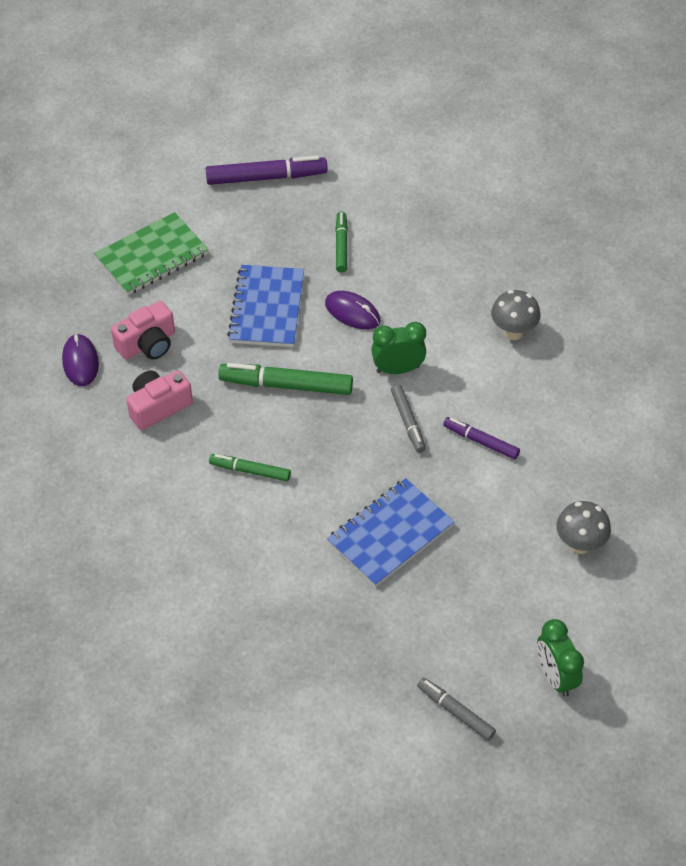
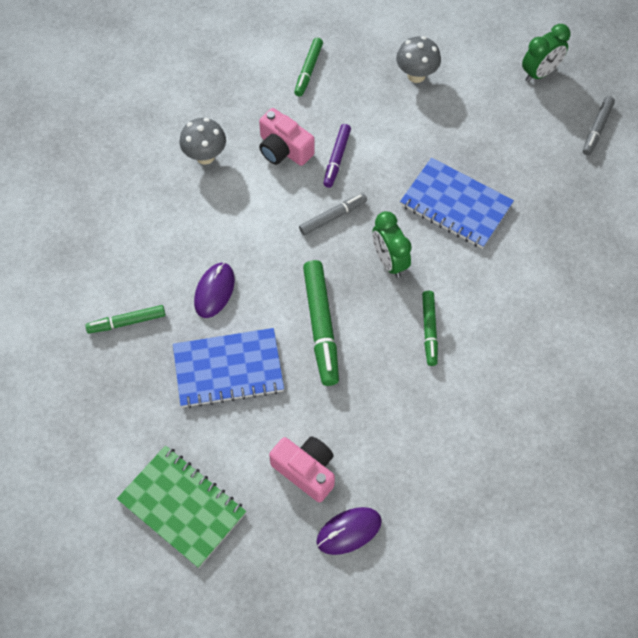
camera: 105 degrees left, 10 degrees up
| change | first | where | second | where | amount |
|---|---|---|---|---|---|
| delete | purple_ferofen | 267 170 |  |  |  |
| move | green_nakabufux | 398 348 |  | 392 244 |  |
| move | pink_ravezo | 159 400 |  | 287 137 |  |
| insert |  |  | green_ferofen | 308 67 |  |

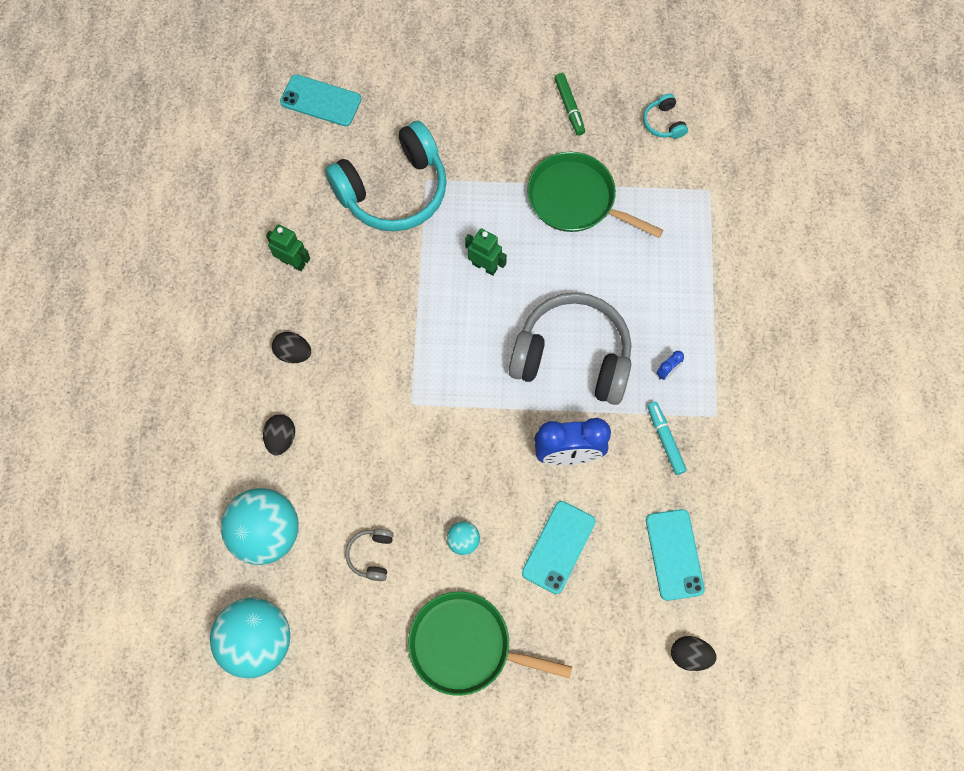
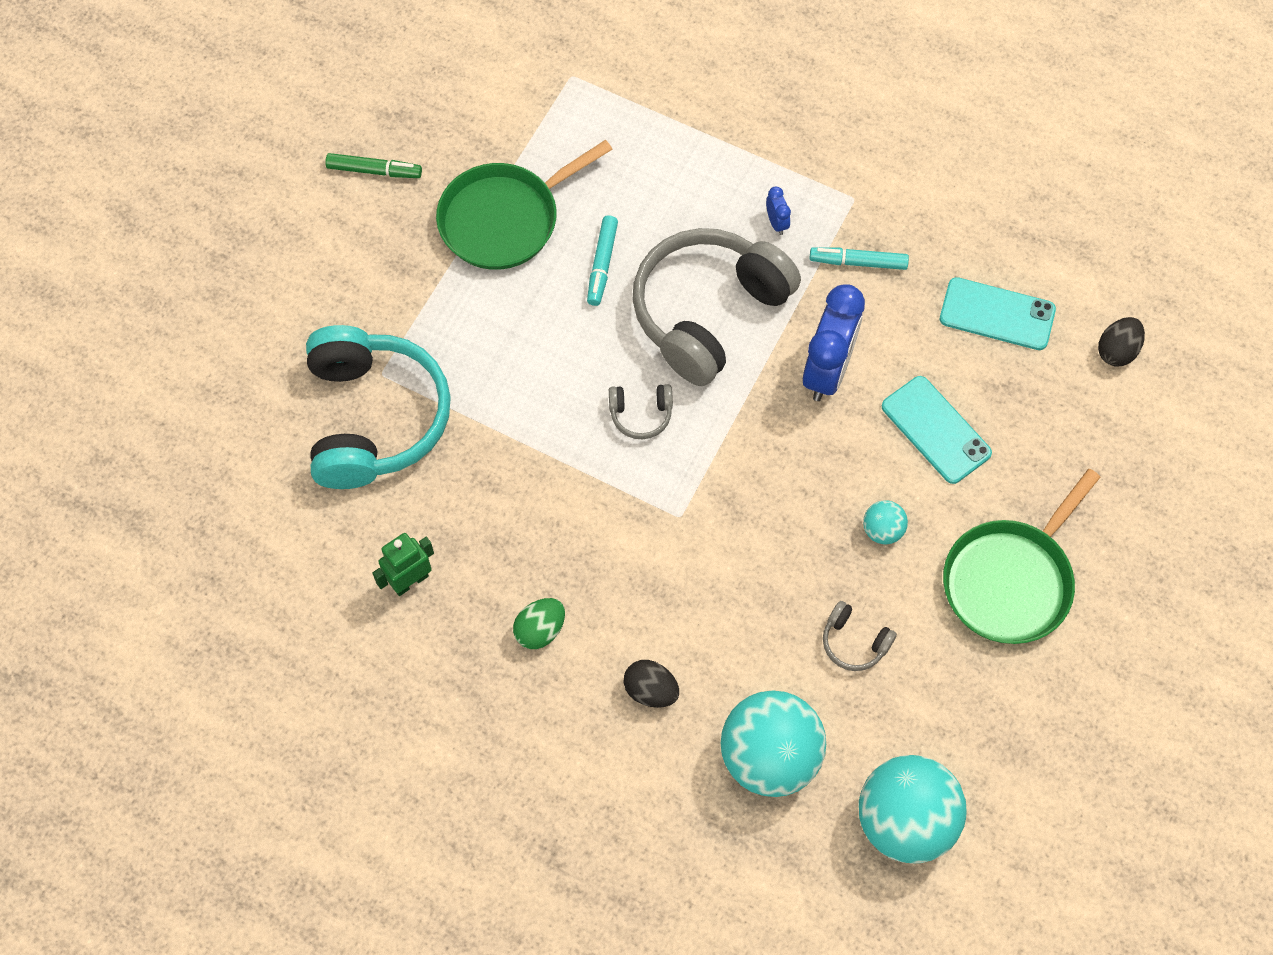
camera: 65 degrees left, 5 degrees down
| change | first | where | second | where | amount |
|---|---|---|---|---|---|
| delete | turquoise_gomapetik | 320 100 |  |  |  |
| delete | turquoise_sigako | 665 116 |  |  |  |
| delete | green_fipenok | 486 252 |  |  |  |
| recolor | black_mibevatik | 291 347 | green_mibevatik | 539 623 |  |
| insert |  |  | turquoise_ferofen | 602 260 |  |
| insert |  |  | grey_sigako | 641 411 |  |

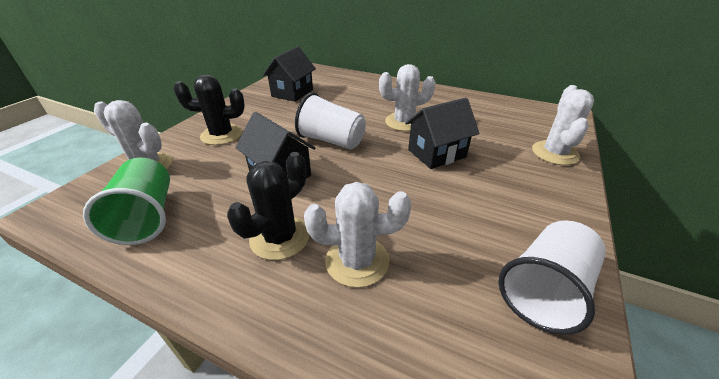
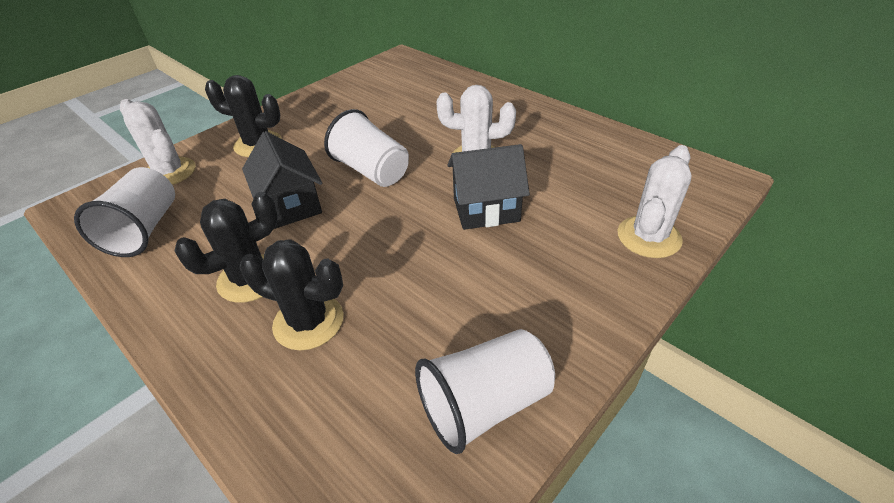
camera: 20 degrees right, 5 degrees up
| change | first | where | second | where | amount |
|---|---|---|---|---|---|
| delete | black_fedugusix | 289 74 |  |  |  |
| recolor | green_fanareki | 126 201 | white_fanareki | 124 212 |  |
| recolor | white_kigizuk | 357 235 | black_kigizuk | 292 294 |  |

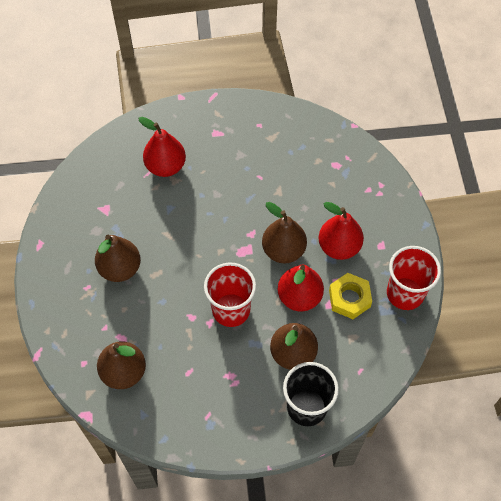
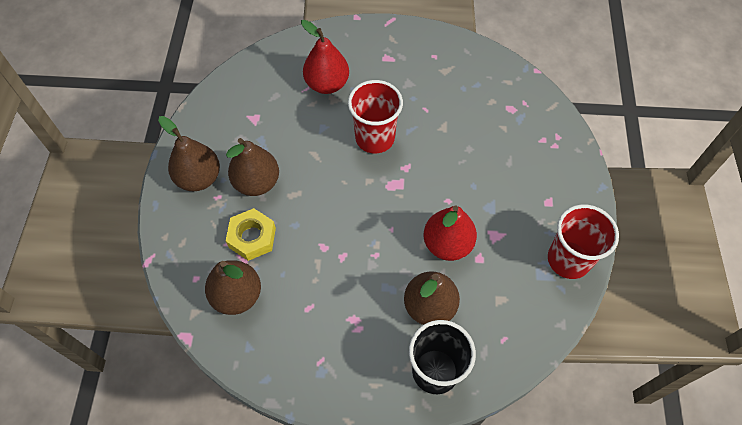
camera: 10 degrees right, 0 degrees up
| change | first | where | second | where | amount |
|---|---|---|---|---|---|
| move | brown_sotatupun | 284 232 |  | 189 153 |  |
| delete | red_sotatupun | 341 231 |  |  |  |
| move | red_fanareki | 230 294 |  | 375 116 |  |
| move | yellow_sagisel | 350 296 |  | 251 234 |  |

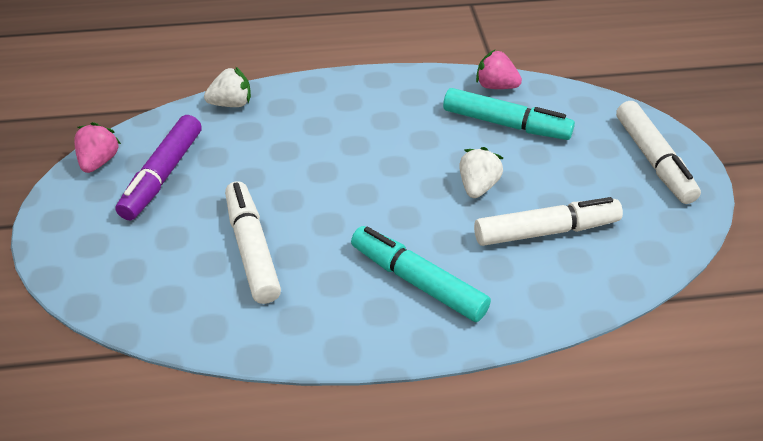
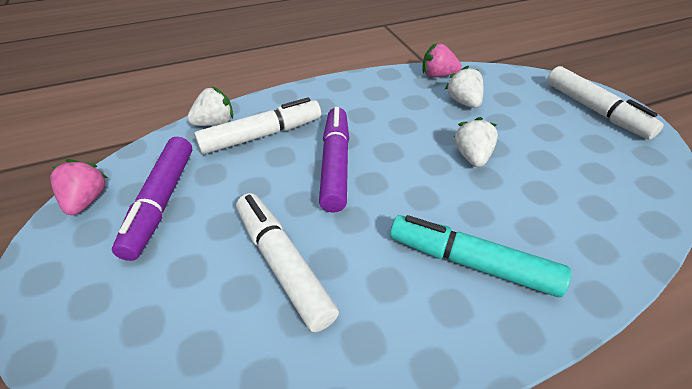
camera: 15 degrees left, 0 degrees up
| change | first | where | second | where | amount |
|---|---|---|---|---|---|
| replace | turquoise_ferofen | 509 114 | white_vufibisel | 464 87 |  |
| move | white_ferofen | 548 221 |  | 257 125 |  |
| insert |  |  | purple_ferofen | 334 160 |  |

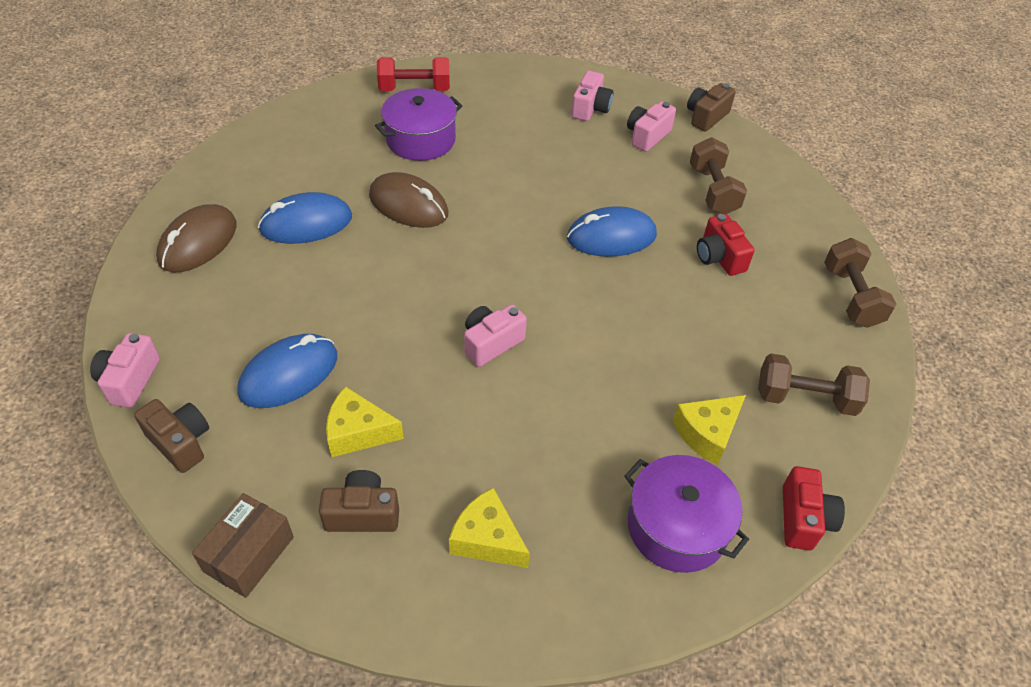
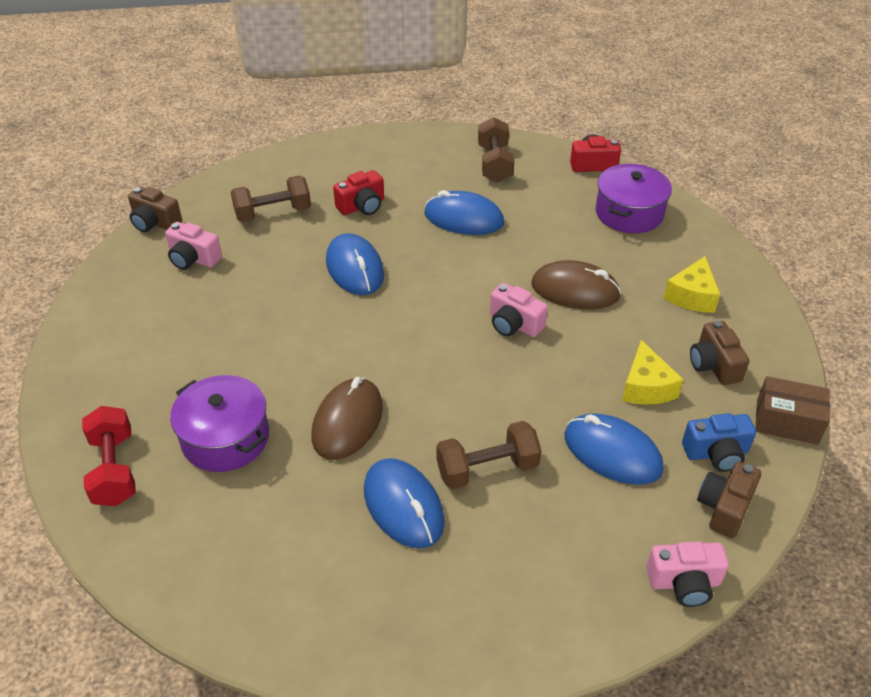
camera: 100 degrees left, 5 degrees down
| change | first | where | second | where | amount |
|---|---|---|---|---|---|
| delete | pink_ravezo | 592 96 |  |  |  |
| move | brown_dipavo | 196 238 |  | 576 284 |  |
| move | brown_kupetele | 860 283 |  | 488 455 |  |
| delete | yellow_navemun | 709 430 |  |  |  |
| insert |  |  | blue_dipavo | 464 212 |  |
| insert |  |  | blue_ravezo | 719 442 |  |

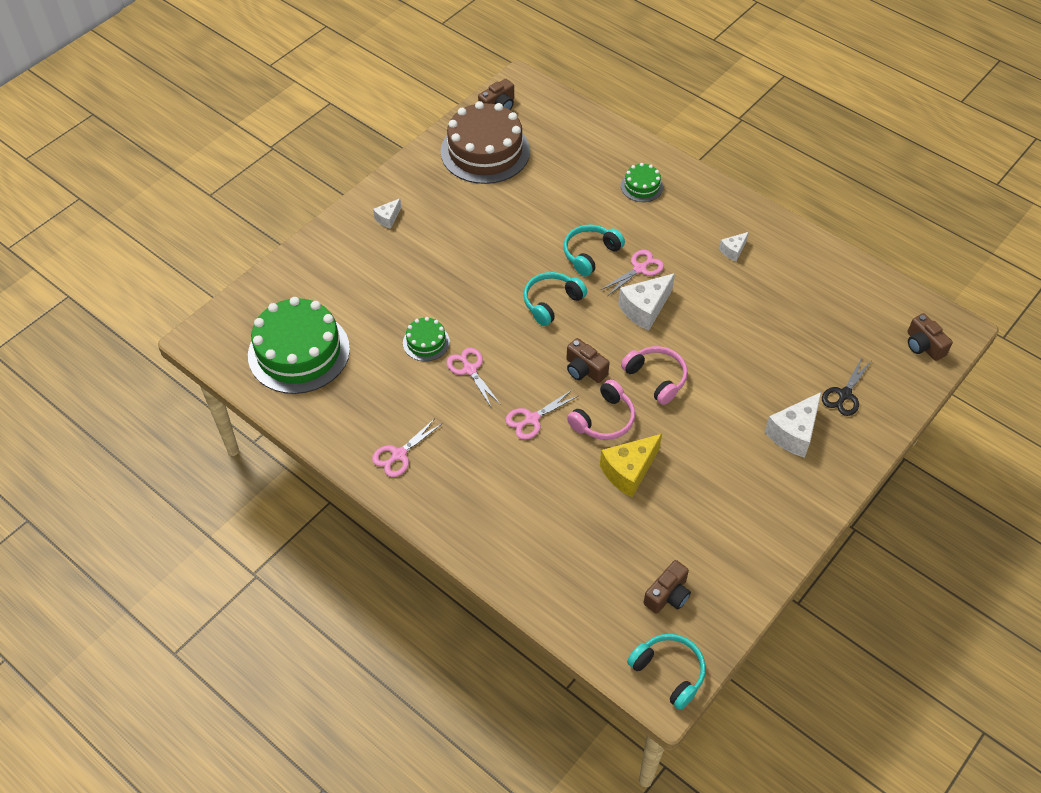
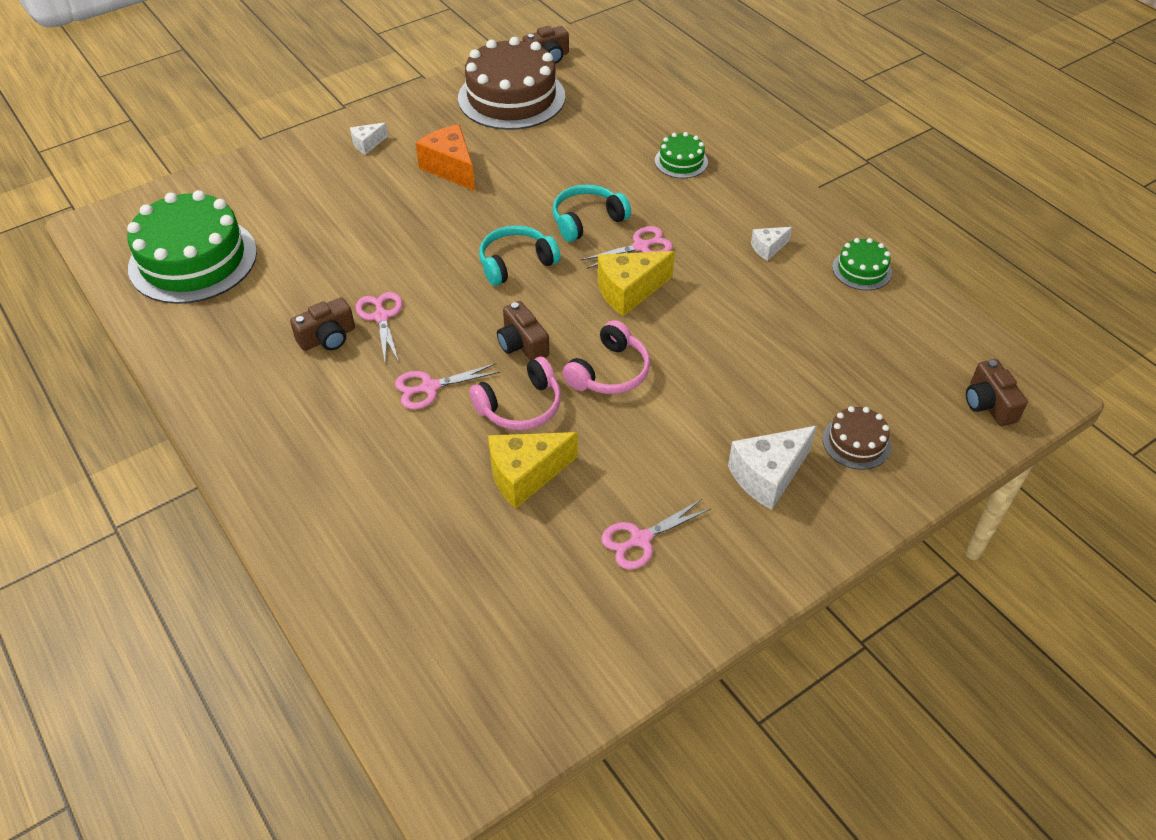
camera: 15 degrees right, 5 degrees down
| change | first | where | second | where | amount |
|---|---|---|---|---|---|
| recolor | white_navemun | 646 302 | yellow_navemun | 636 283 |  |
| move | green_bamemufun | 426 339 |  | 862 264 |  |
| rotate | pink_sigako | 654 375 |  | 606 357 | 60 degrees clockwise |
| replace | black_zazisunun | 847 386 | brown_bamemufun | 857 438 |  |
| move | pink_zazisunun | 407 447 |  | 655 534 |  |
| move | brown_ravezo | 667 587 |  | 322 324 |  |
| delete | turquoise_sigako | 666 672 |  |  |  |
| insert |  |  | orange_navemun | 445 157 |  |

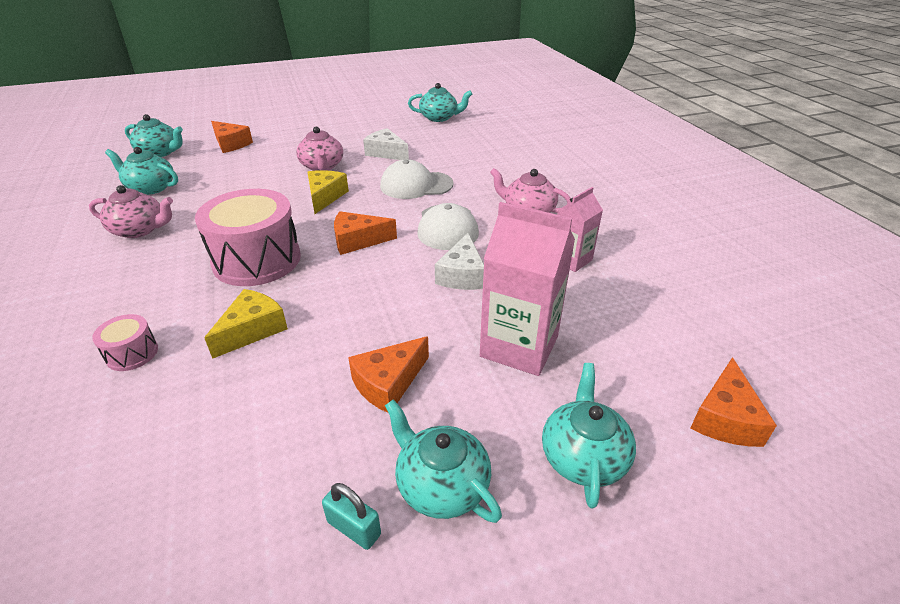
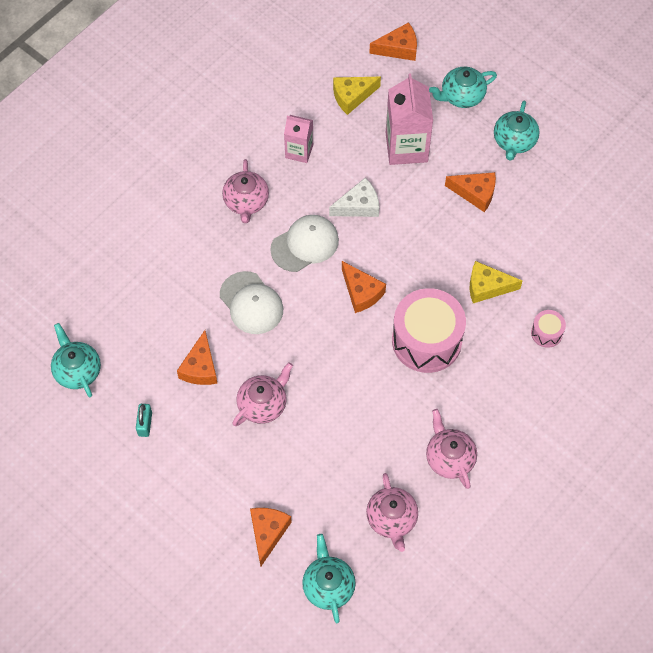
camera: 120 degrees left, 25 degrees up
| change | first | where | second | where | amount |
|---|---|---|---|---|---|
| recolor | white_navemun | 386 144 | orange_navemun | 197 357 |  |
| recolor | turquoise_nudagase | 141 171 | pink_nudagase | 392 512 |  |
| move | yellow_navemun | 328 192 |  | 357 96 |  |
| move | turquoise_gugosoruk | 351 516 |  | 144 420 |  |

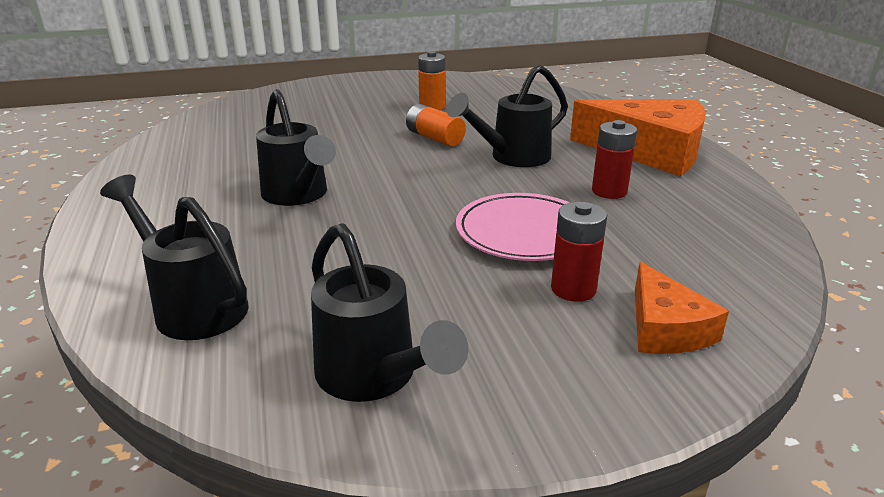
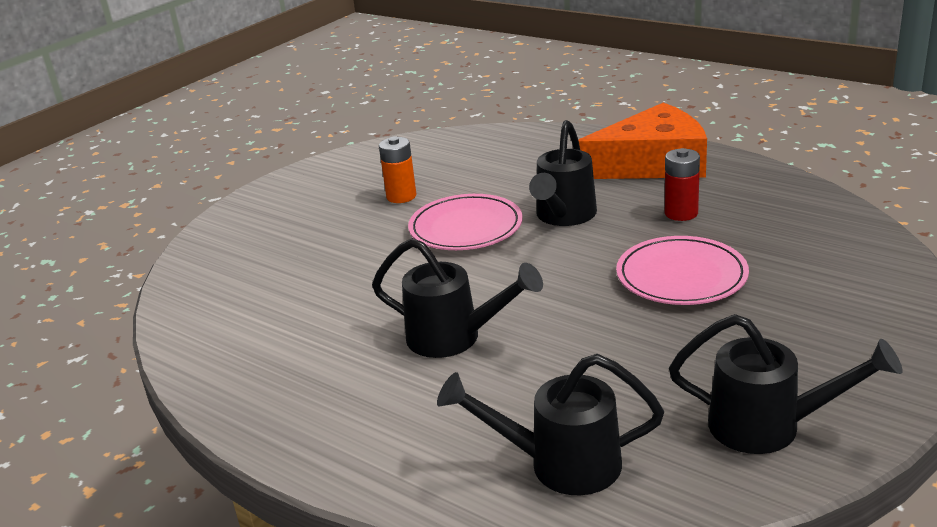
camera: 35 degrees left, 0 degrees up
| change | first | where | second | where | amount |
|---|---|---|---|---|---|
| replace | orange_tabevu | 436 125 | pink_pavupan | 465 222 |  |
| delete | red_tabevu | 579 252 |  |  |  |
| delete | orange_navemun | 682 308 |  |  |  |

